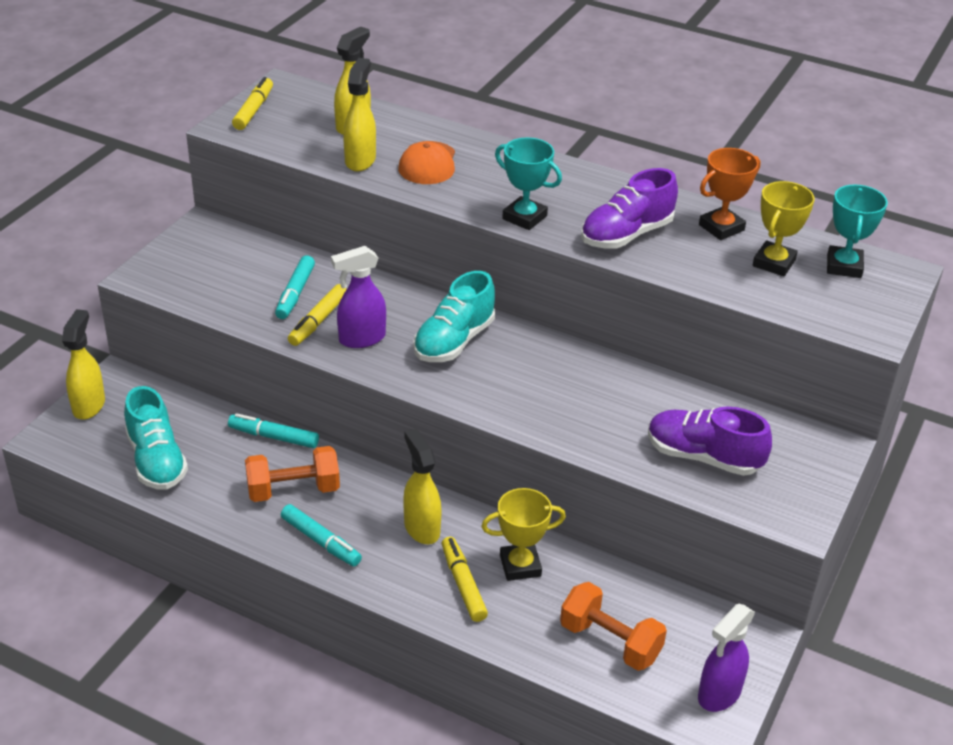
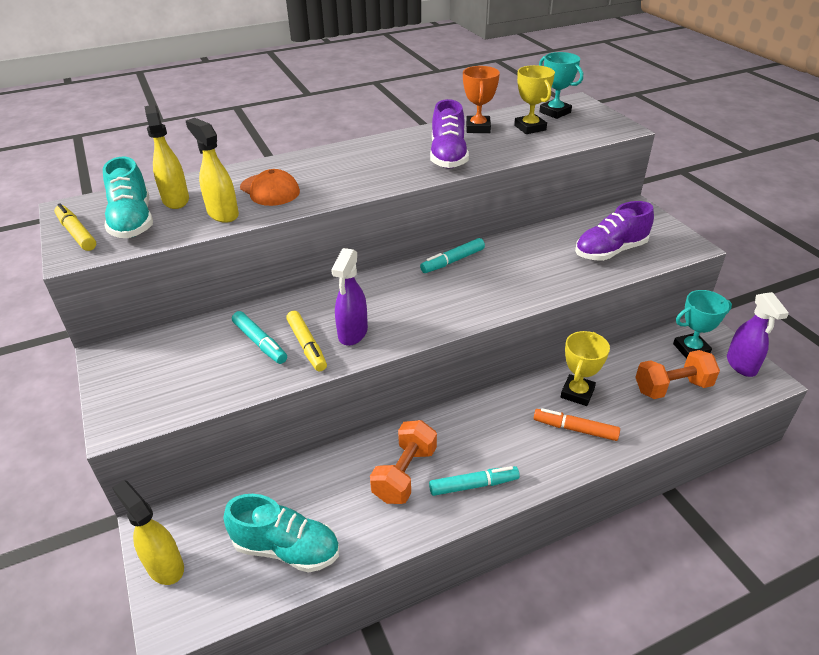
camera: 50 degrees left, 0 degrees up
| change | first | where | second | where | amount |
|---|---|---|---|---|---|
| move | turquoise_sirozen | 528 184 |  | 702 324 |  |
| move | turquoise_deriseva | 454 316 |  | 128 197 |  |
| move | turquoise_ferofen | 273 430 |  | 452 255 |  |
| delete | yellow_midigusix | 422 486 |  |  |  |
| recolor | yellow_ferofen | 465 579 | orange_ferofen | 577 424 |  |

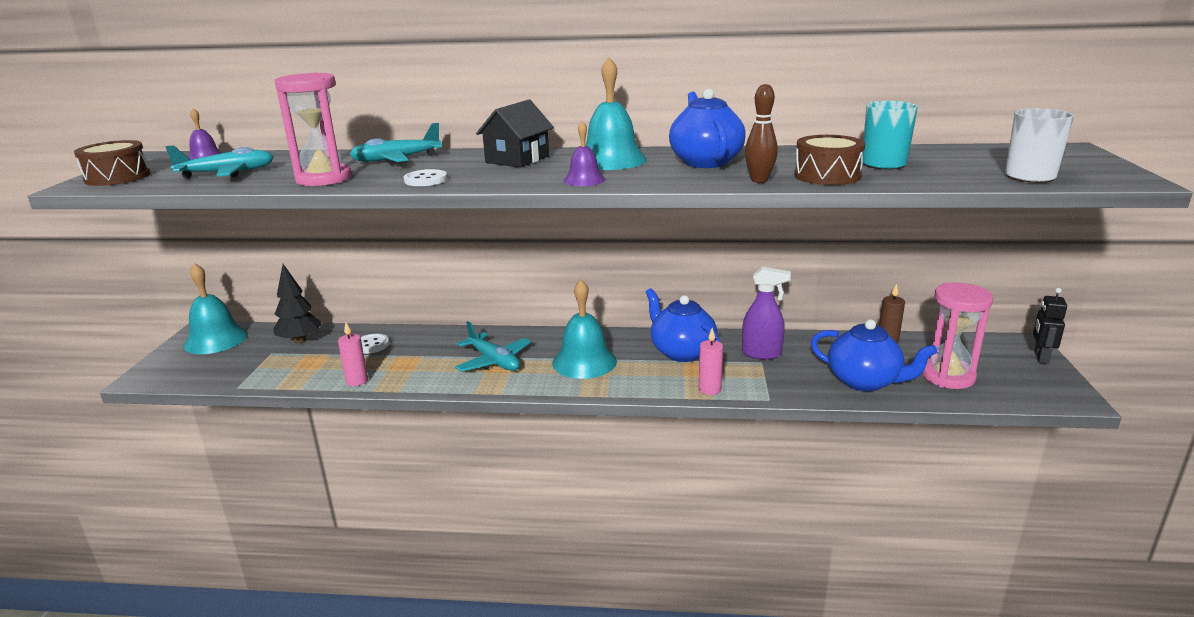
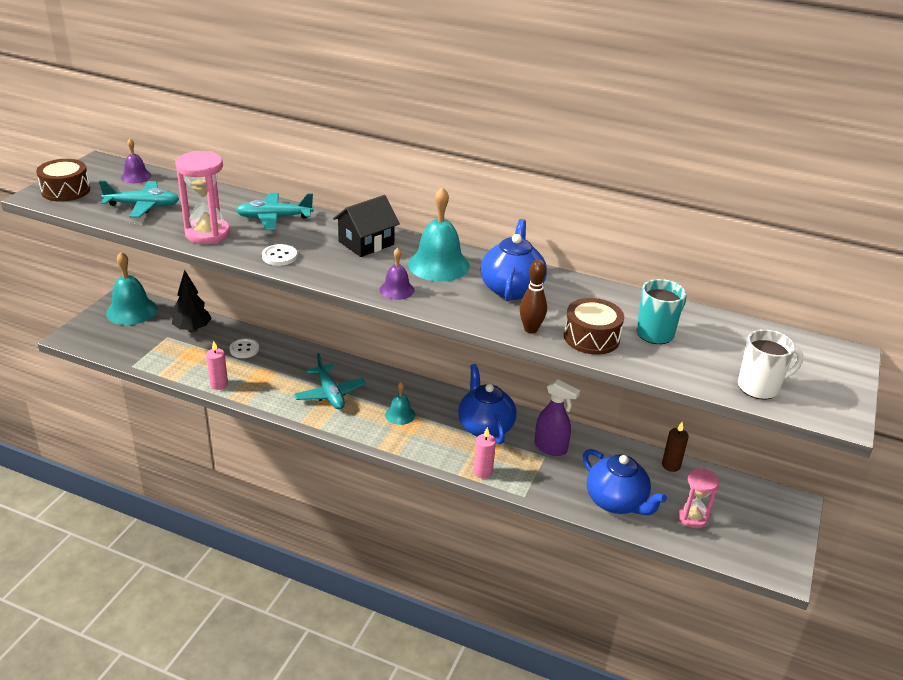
camera: 15 degrees right, 10 degrees up
| change | first | where | second | where | amount |
|---|---|---|---|---|---|
| resize | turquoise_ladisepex | 584 329 |  | 400 403 | x0.54 |
| resize | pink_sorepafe | 957 336 |  | 698 498 | x0.65 |
| delete | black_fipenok | 1050 326 |  |  |  |

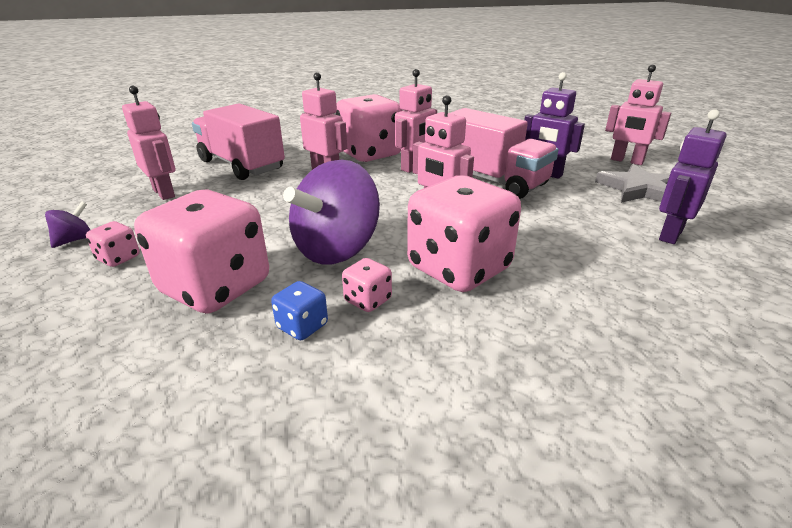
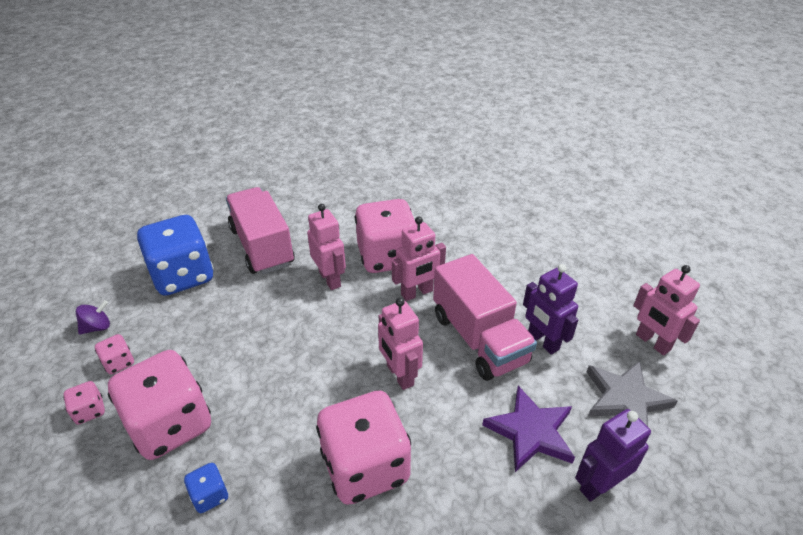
camera: 20 degrees right, 10 degrees up
| change | first | where | second | where | amount |
|---|---|---|---|---|---|
| replace | pink_fipenok | 149 143 | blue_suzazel | 175 255 |  |
| delete | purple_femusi | 331 212 |  |  |  |
| move | pink_suzazel | 367 285 |  | 84 403 |  |
| insert |  |  | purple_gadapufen | 528 429 |  |

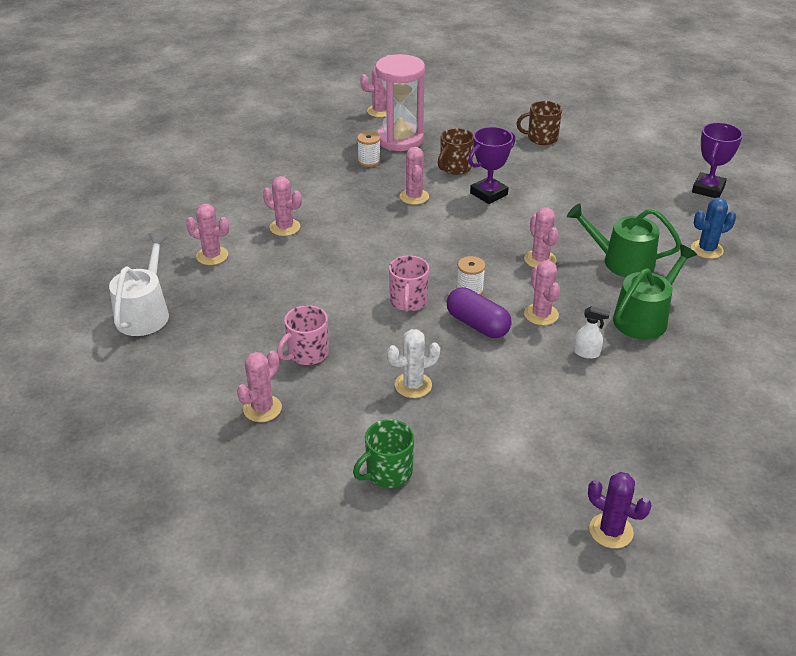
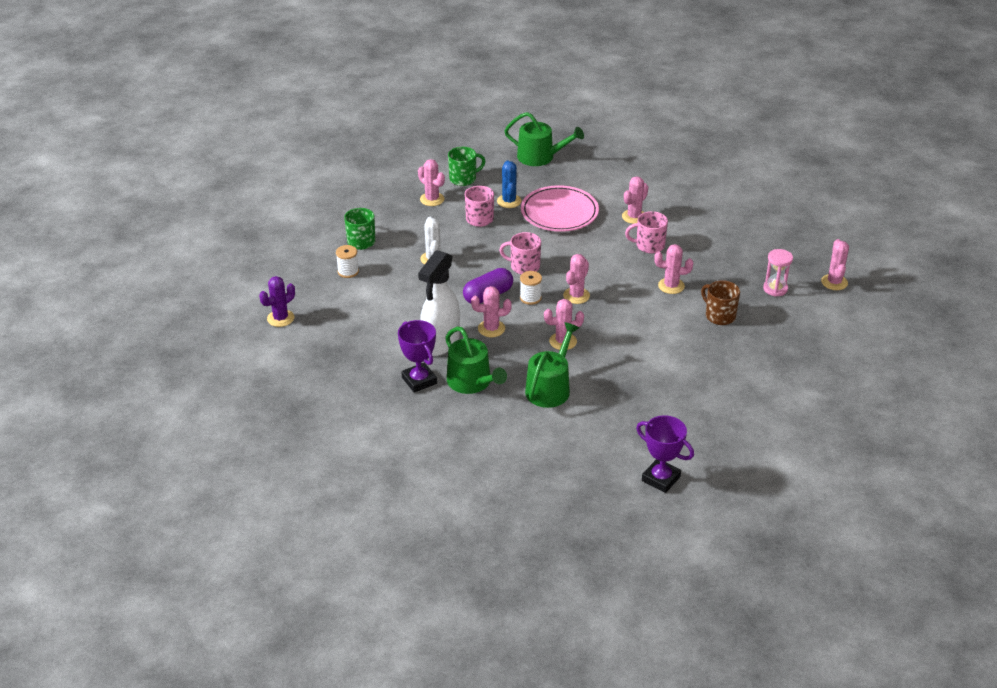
camera: 100 degrees right, 0 degrees up
| change | first | where | second | where | amount |
|---|---|---|---|---|---|
| resize | pink_sorepafe | 400 102 |  | 778 273 | x0.52 |
| delete | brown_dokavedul | 539 123 |  |  |  |
| move | purple_sirozen | 491 165 |  | 417 356 |  |
| move | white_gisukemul | 369 149 |  | 347 261 |  |
| move | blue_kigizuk | 713 228 |  | 509 184 |  |
| move | pink_kigizuk | 207 234 |  | 576 279 |  |
| recolor | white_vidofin | 139 284 | green_vidofin | 544 139 |  |
| resize | white_midigusix | 592 332 |  | 439 303 | x2.47 |
| insert |  |  | green_dokavedul | 466 166 |  |
| insert |  |  | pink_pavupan | 560 208 |  |
| insert |  |  | pink_dokavedul | 646 232 |  |

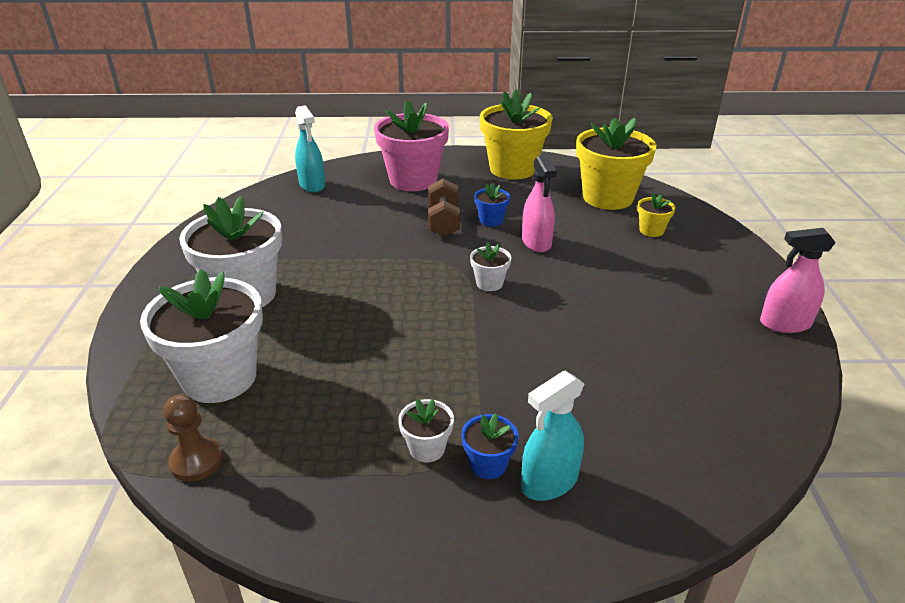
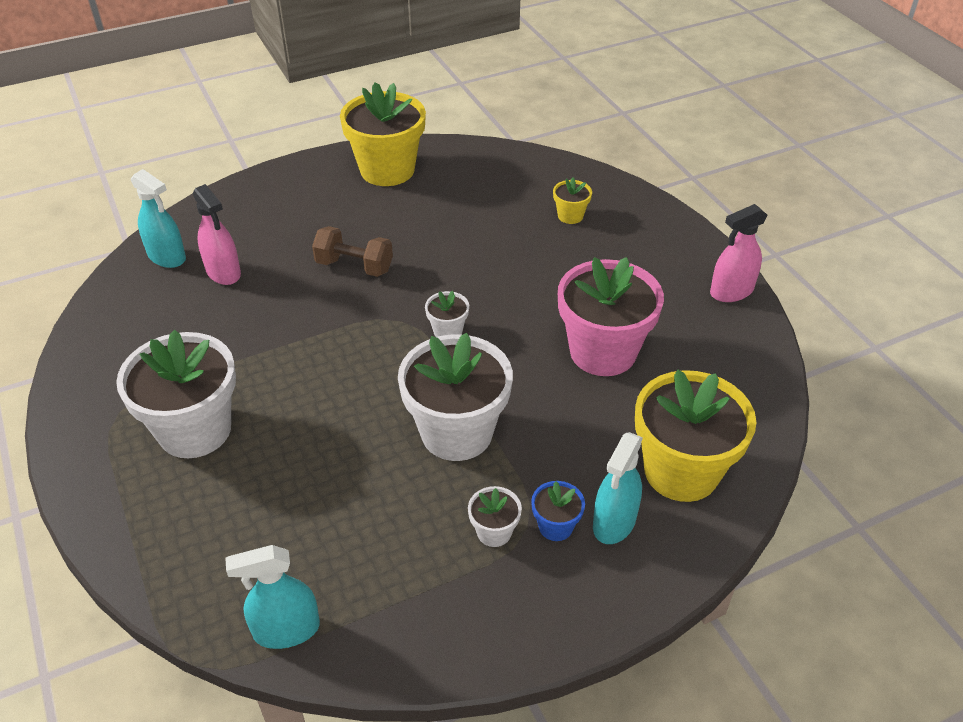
camera: 25 degrees left, 10 degrees up
| change | first | where | second | where | amount |
|---|---|---|---|---|---|
| move | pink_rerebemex | 411 145 |  | 611 316 |  |
| move | yellow_rerebemex | 616 164 |  | 695 436 |  |
| move | pink_midigusix | 539 203 |  | 217 234 |  |
| rotate | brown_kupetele | 444 207 |  | 352 251 | 45 degrees counterclockwise |
| delete | blue_rerebemex | 492 205 |  |  |  |
| move | white_rerebemex | 201 336 |  | 455 397 |  |
| replace | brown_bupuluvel | 193 437 | turquoise_midigusix | 272 597 |  |

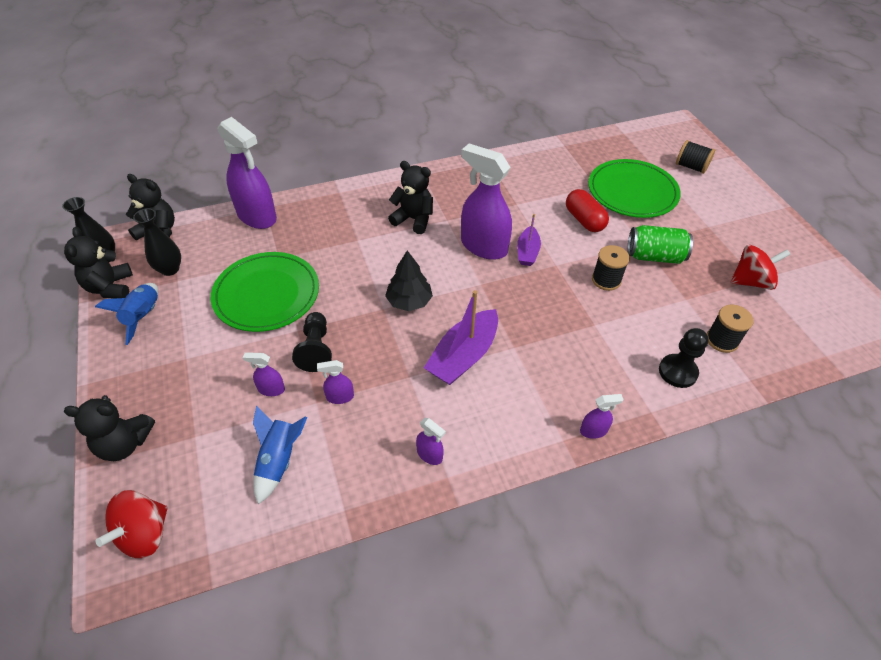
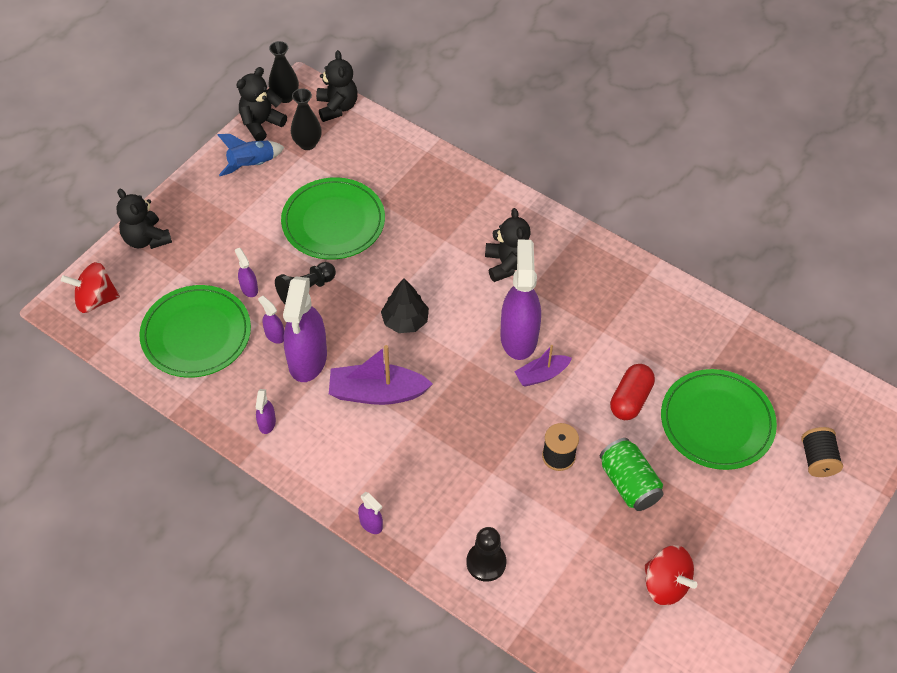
camera: 55 degrees right, 5 degrees up
| change | first | where | second | where | amount |
|---|---|---|---|---|---|
| move | purple_midigusix | 247 173 |  | 305 329 |  |
| delete | black_gisukemul | 730 329 |  |  |  |
| replace | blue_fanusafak | 280 455 | green_pavupan | 195 331 |  |

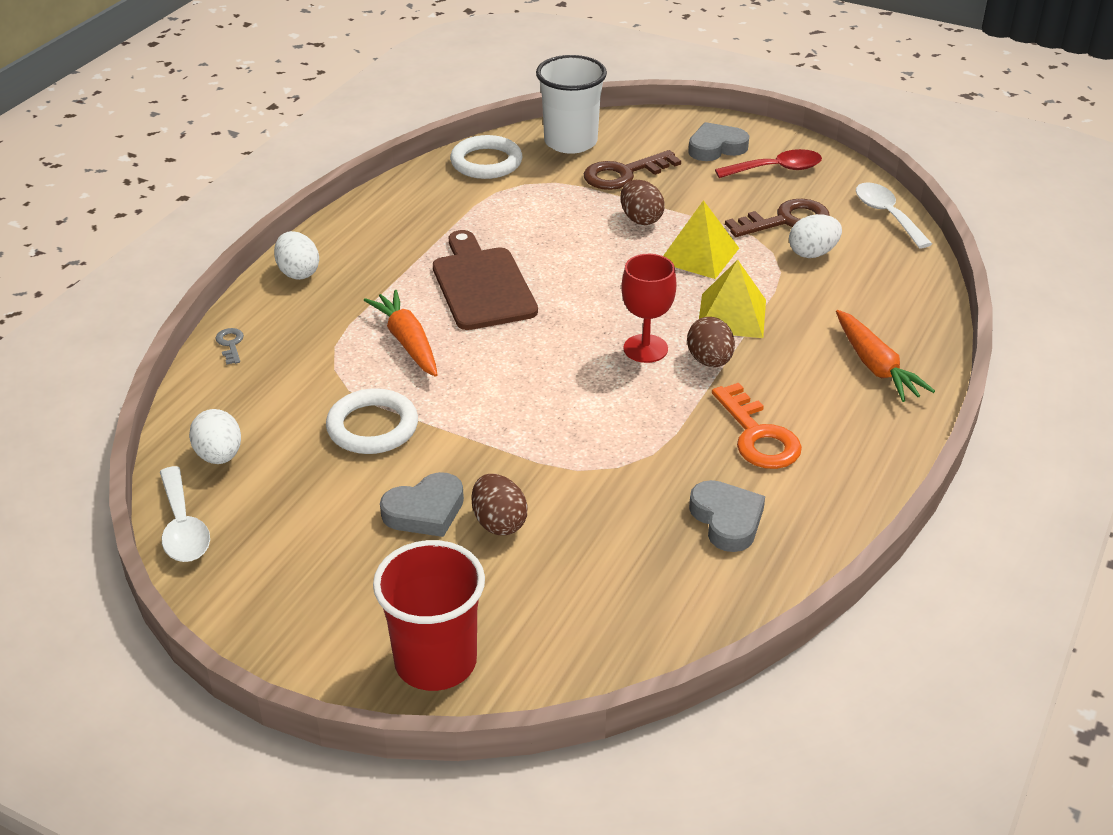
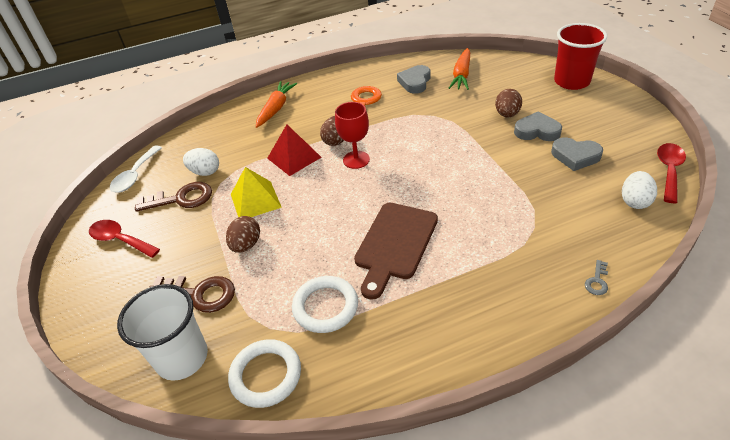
camera: 135 degrees left, 5 degrees up
| change | first | where | second | where | amount |
|---|---|---|---|---|---|
| move | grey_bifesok | 718 141 |  | 577 154 |  |
| rotate | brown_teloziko | 777 218 |  | 173 197 | 150 degrees clockwise |
| delete | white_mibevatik | 296 255 |  |  |  |
| recolor | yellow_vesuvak | 732 298 | red_vesuvak | 294 150 |  |
| move | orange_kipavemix | 401 333 |  | 459 69 |  |
| move | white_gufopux | 372 421 |  | 325 304 |  |
| recolor | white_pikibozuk | 185 514 | red_pikibozuk | 671 173 |  |

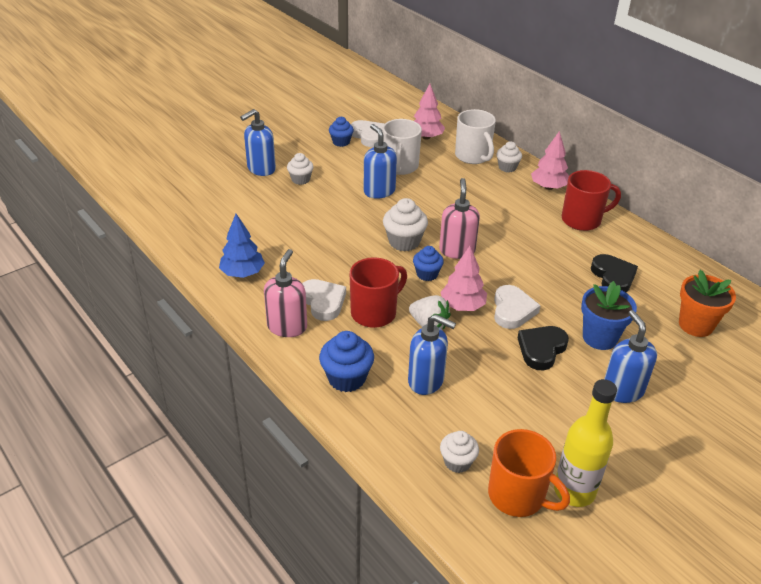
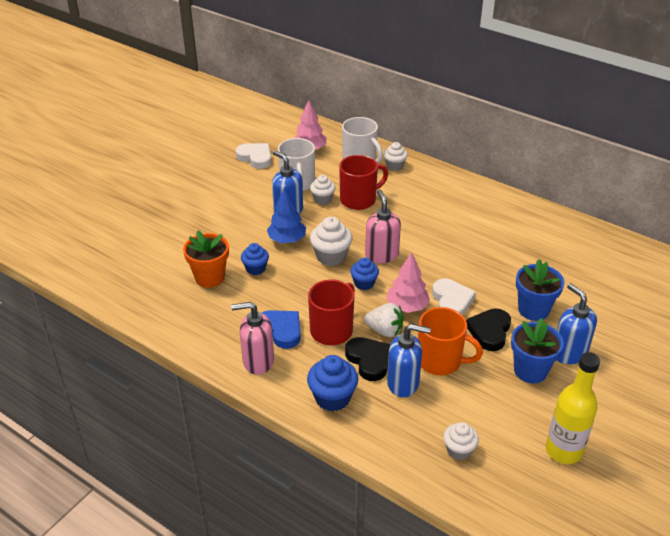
camera: 15 degrees left, 0 degrees up
| change | first | where | second | where | amount |
|---|---|---|---|---|---|
| delete | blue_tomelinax | 258 142 |  |  |  |
| move | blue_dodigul | 341 132 |  | 255 259 |  |
| delete | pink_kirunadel | 550 160 |  |  |  |
| move | white_dodigul | 300 169 |  | 322 190 |  |
| move | red_dokavedul | 591 200 |  | 363 182 |  |
| move | blue_kirunadel | 242 246 |  | 286 215 |  |
| rotate | pink_tomelinax | 285 293 |  | 252 338 | 90 degrees counterclockwise |
| move | black_bifesok | 614 273 |  | 367 359 |  |
| move | orange_rerebemex | 707 303 |  | 206 259 |  |
| recolor | white_bifesok | 324 300 | blue_bifesok | 281 329 |  |
| move | orange_dokavedul | 529 473 |  | 450 341 |  |
| insert |  |  | blue_rerebemex | 537 351 |  |

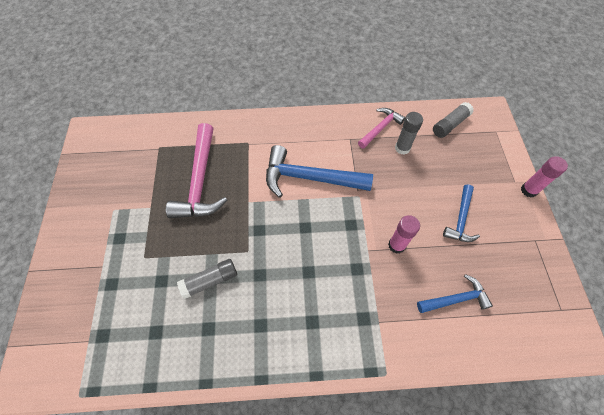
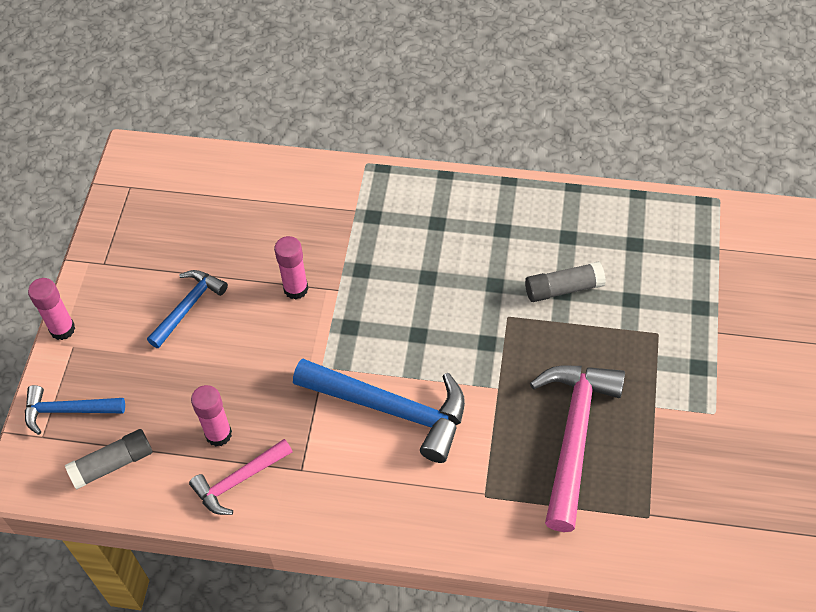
camera: 165 degrees left, 5 degrees down
| change | first | where | second | where | amount |
|---|---|---|---|---|---|
| recolor | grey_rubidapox | 409 133 | pink_rubidapox | 211 415 |  |
| move | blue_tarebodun | 455 293 |  | 75 410 |  |

